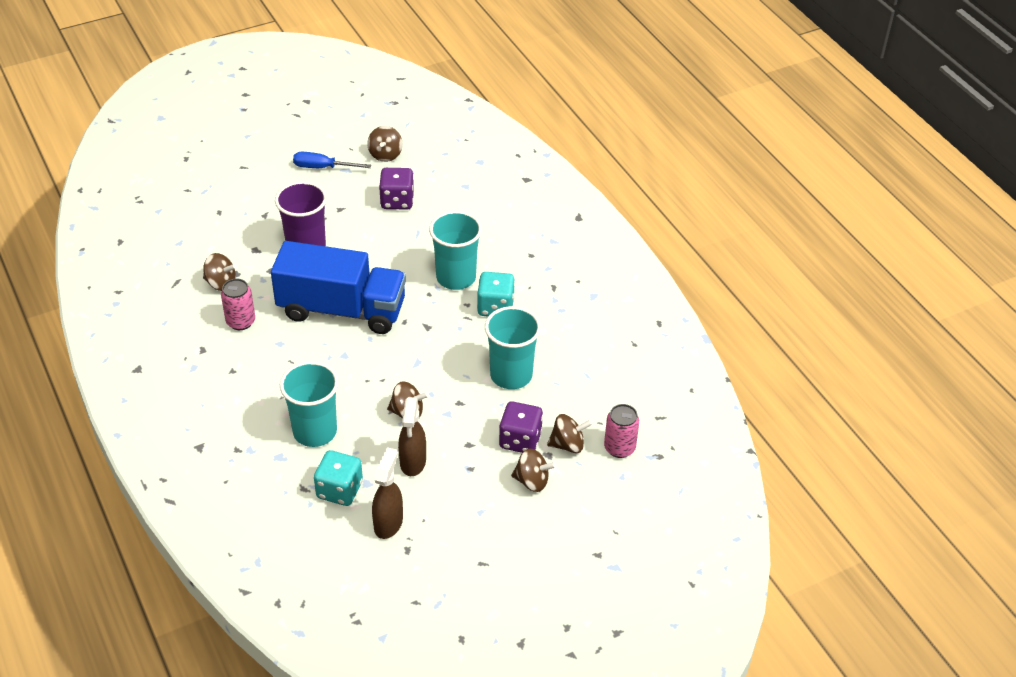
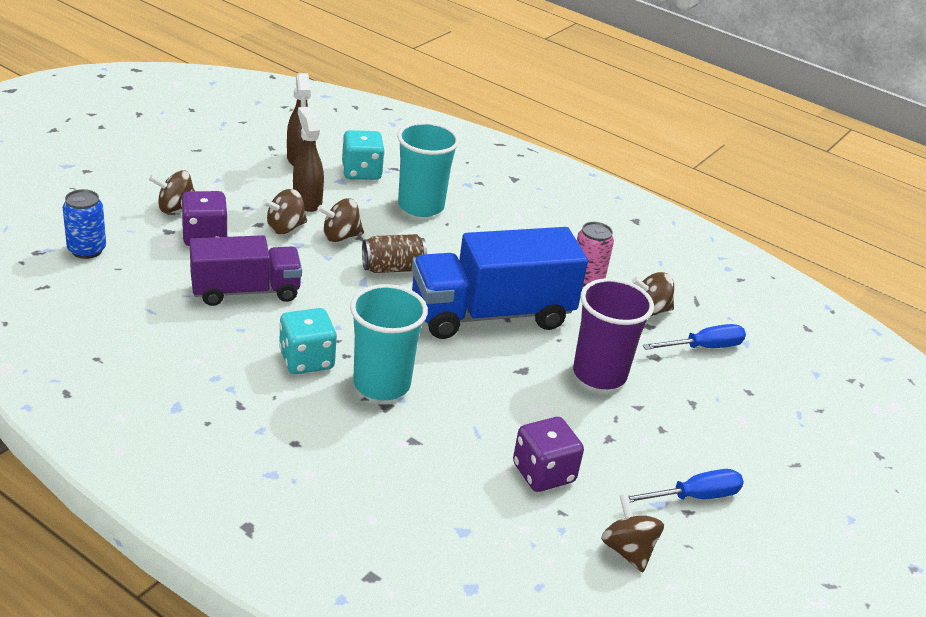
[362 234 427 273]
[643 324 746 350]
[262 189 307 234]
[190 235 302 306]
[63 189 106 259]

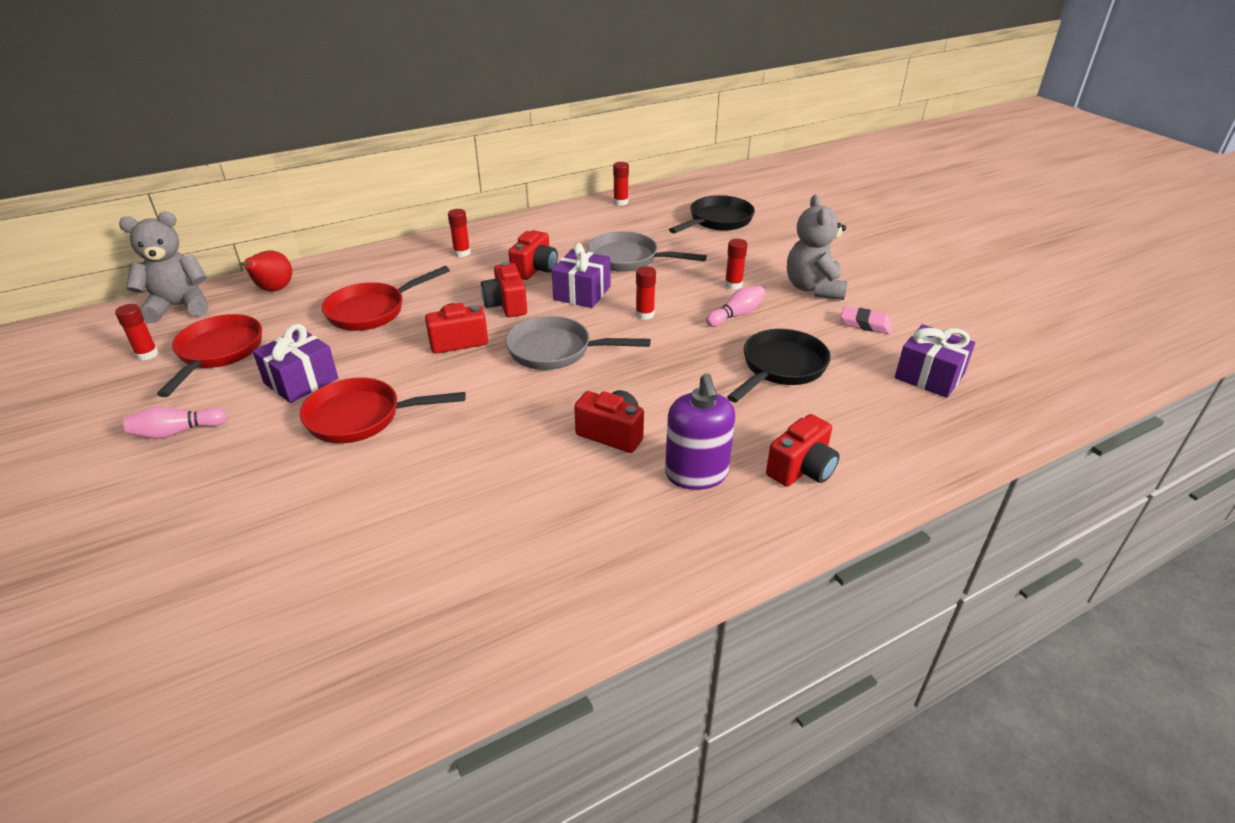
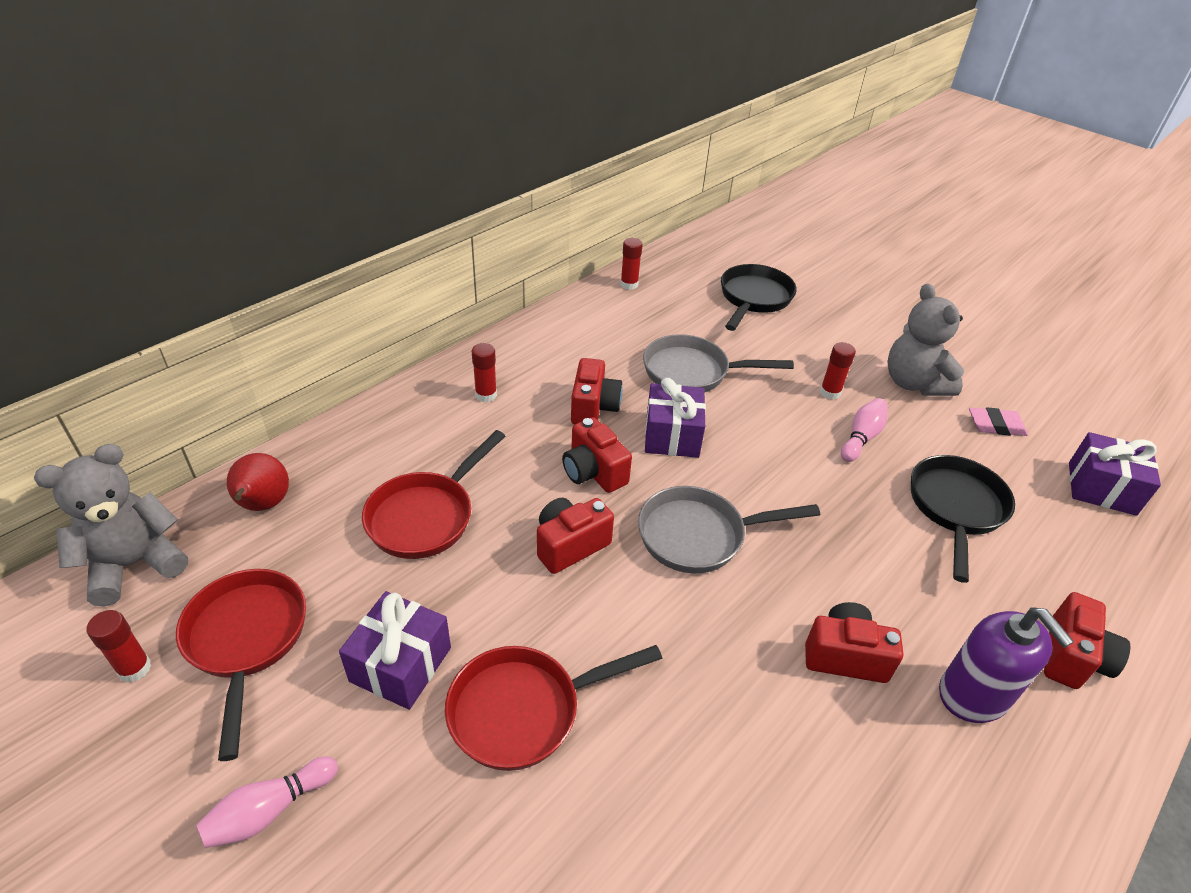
[636 266 656 320] (first image)

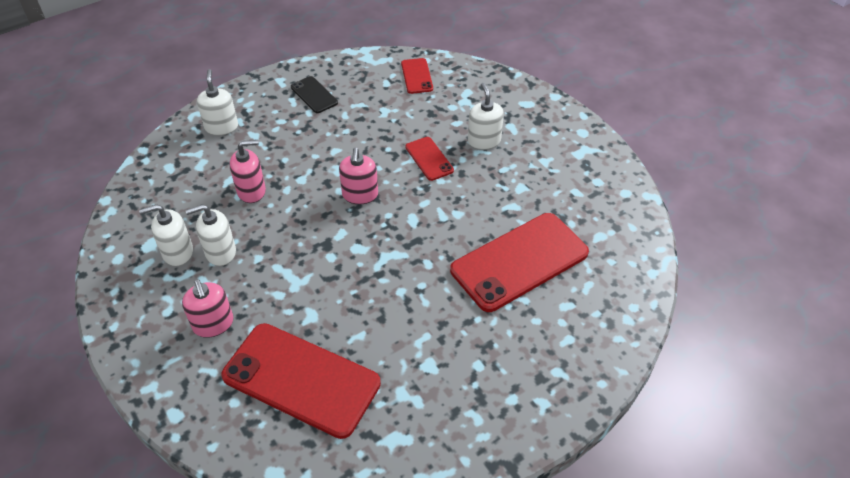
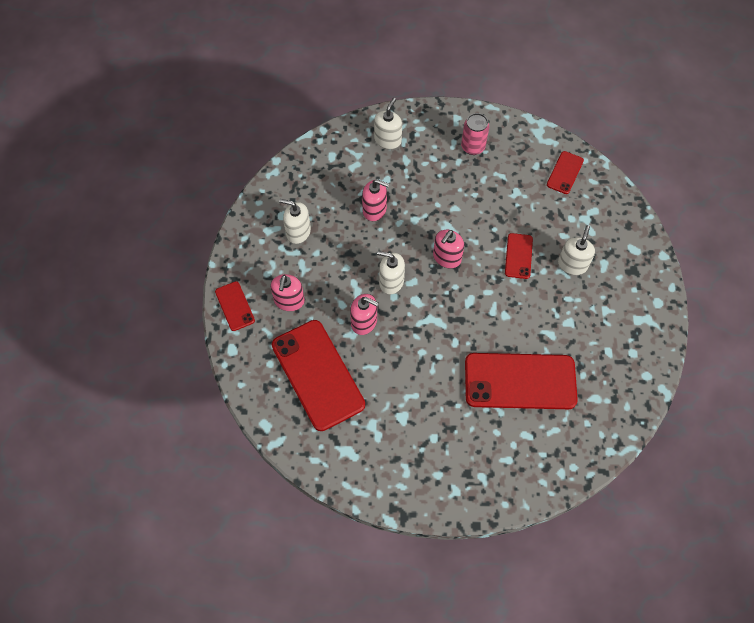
[215 281 255 331]
[350 294 378 335]
[377 251 405 294]
[461 113 489 155]

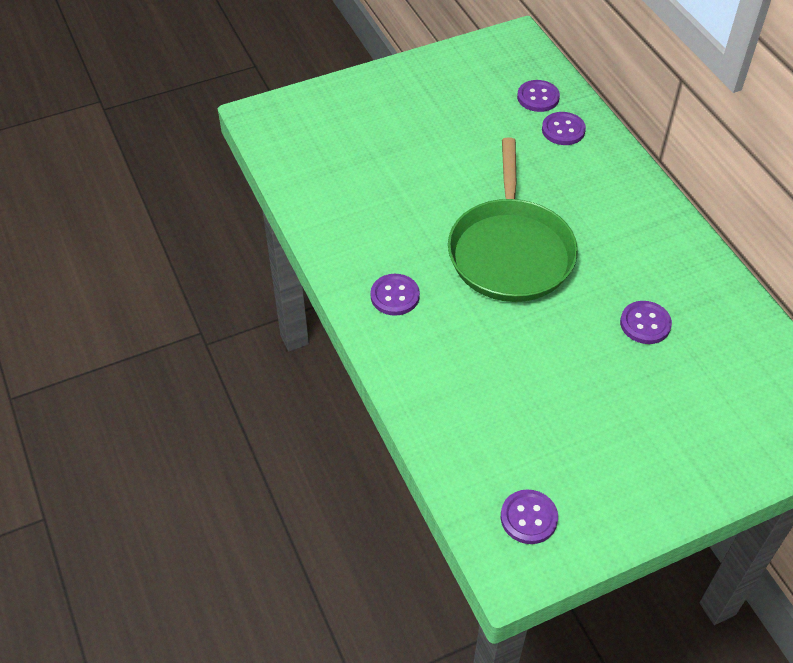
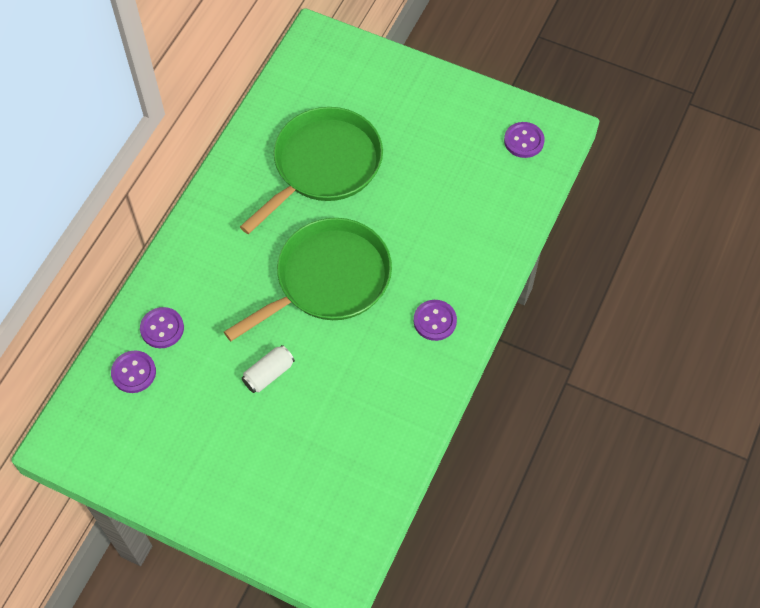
[242 345 295 393]
[240 107 383 234]

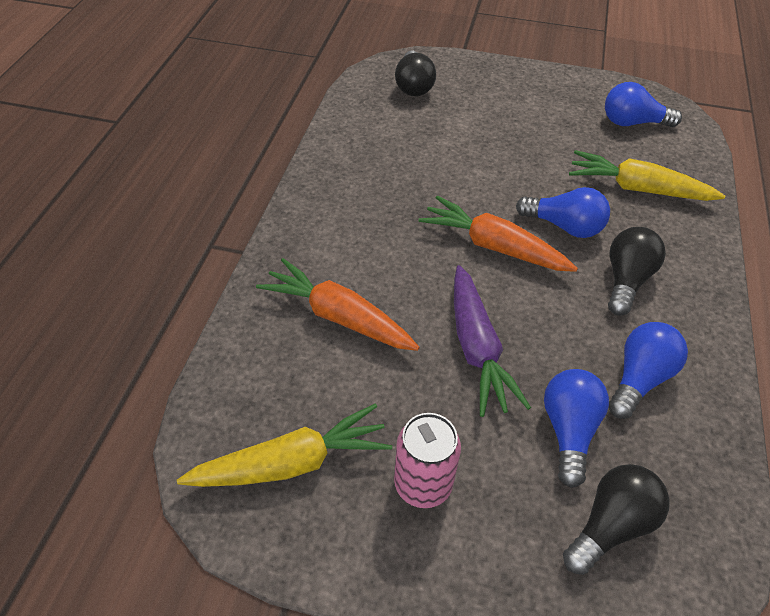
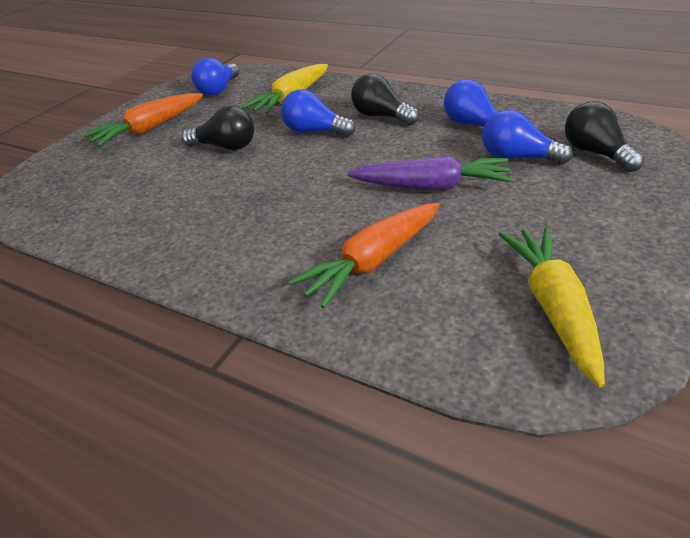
[394 413 461 508] (first image)
[182 106 254 150]
[83 93 203 147]
[281 89 355 137]

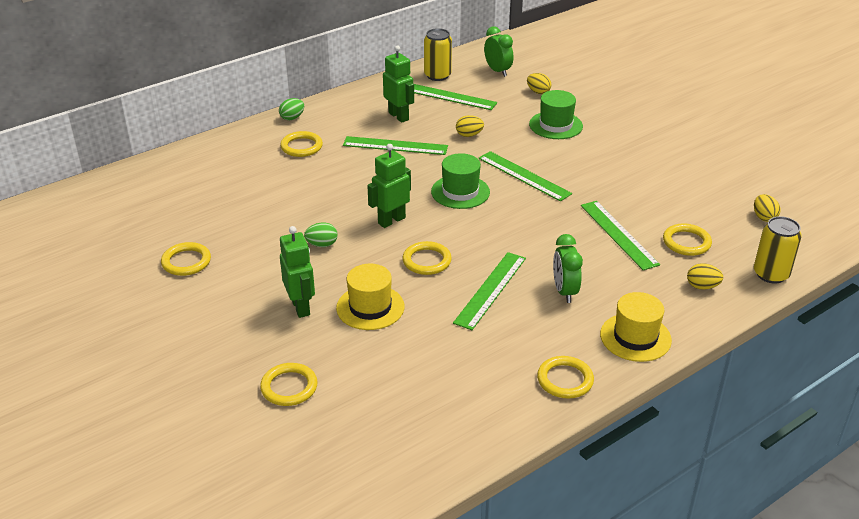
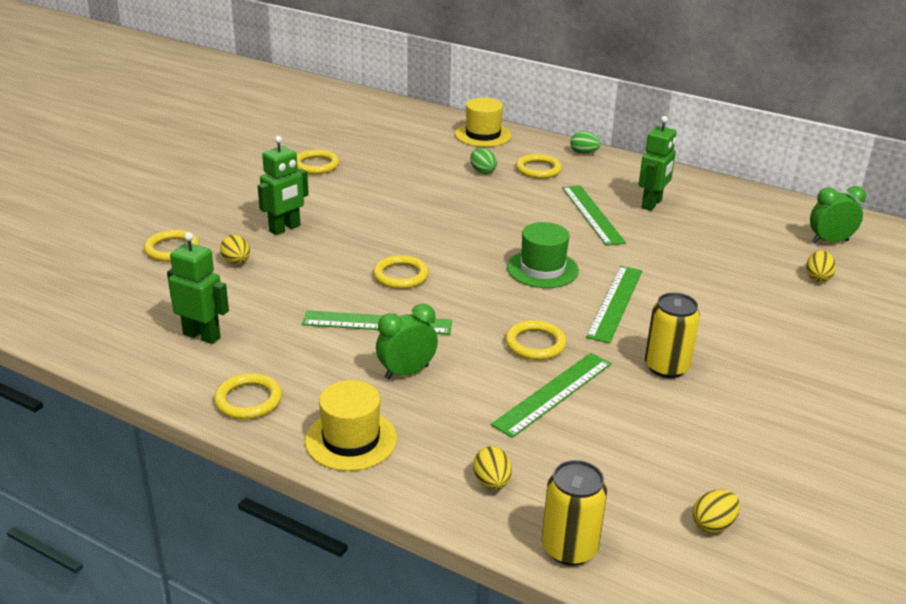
[414 84 497 110] (first image)
[529 90 583 139] (first image)
[470 148 497 174]
[455 98 512 147]
[167 232 229 344]
[645 293 700 378]
[220 235 250 264]
[505 320 567 360]
[810 186 866 243]

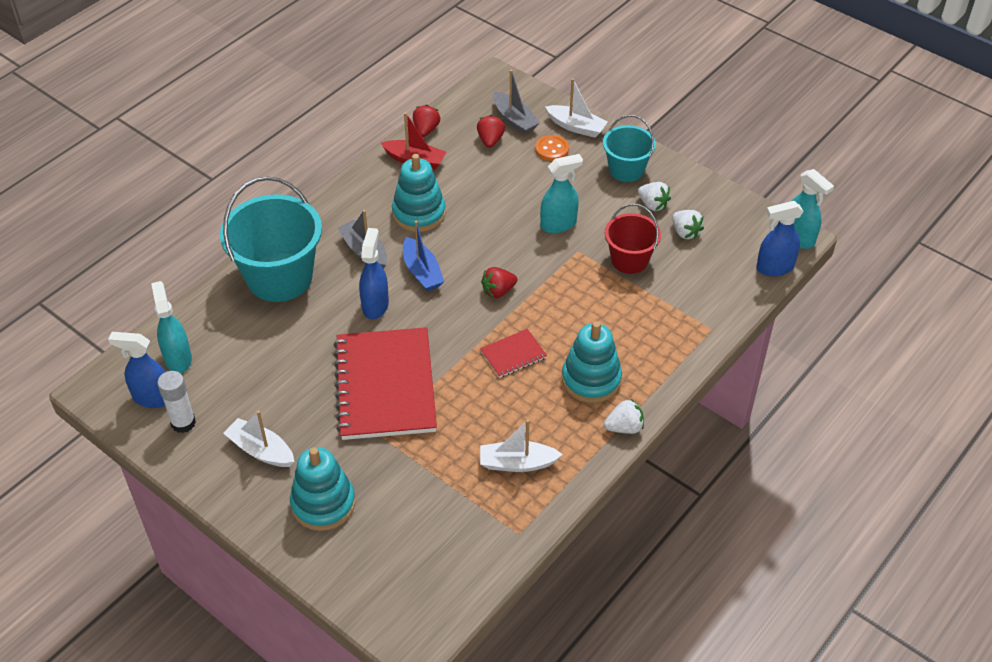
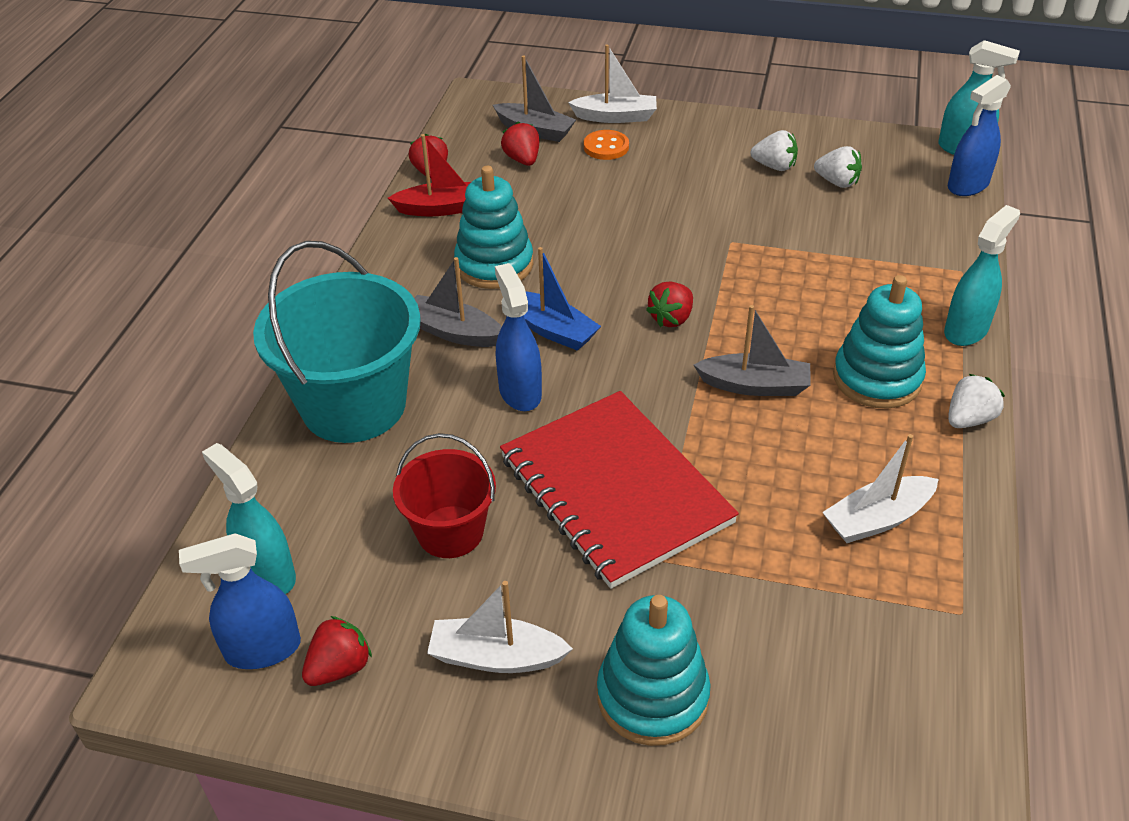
[603 115 656 182] (first image)
[944 205 1020 346]
[393 433 496 558]
[302 616 372 686]
[694 305 811 396]

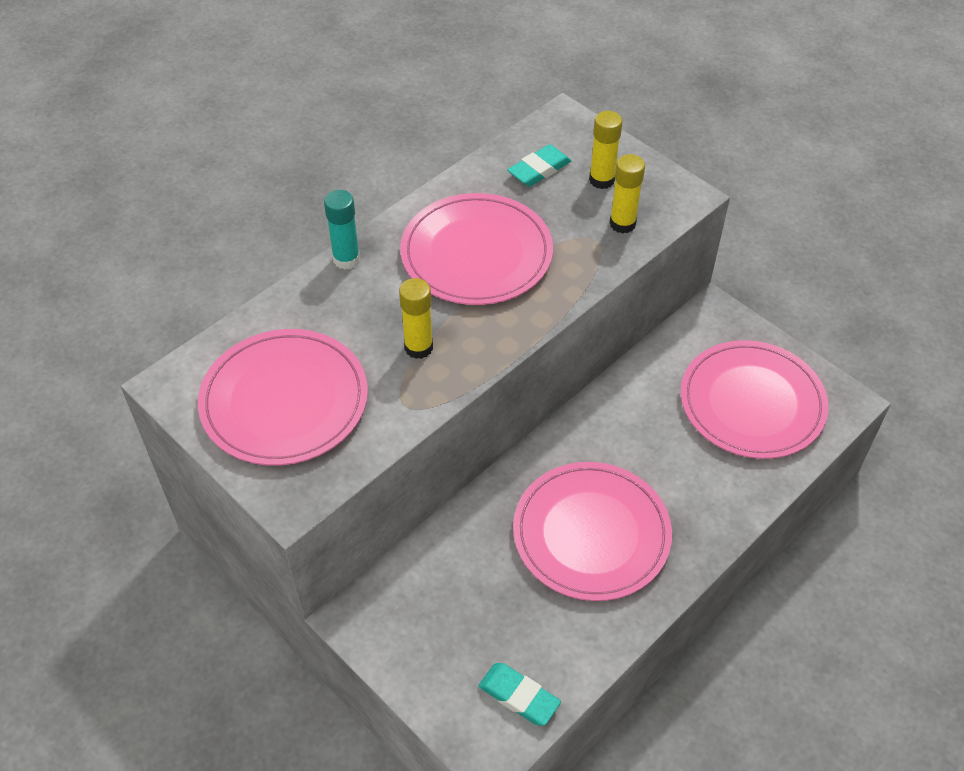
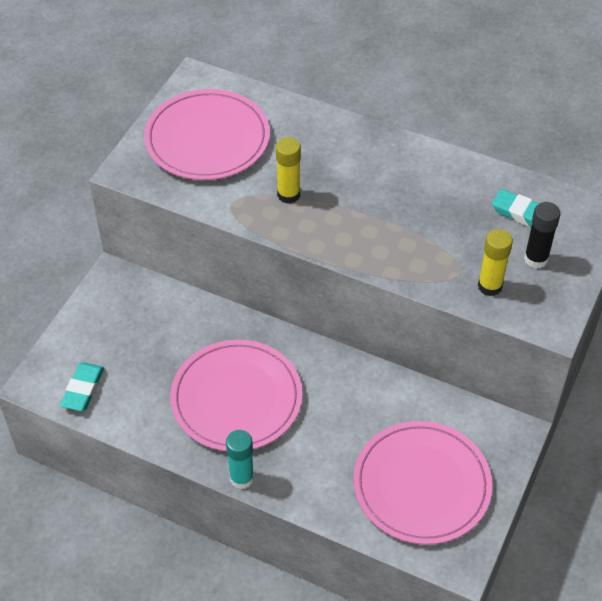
[400 193 553 305] (first image)
[226 430 254 489]
[524 202 561 269]

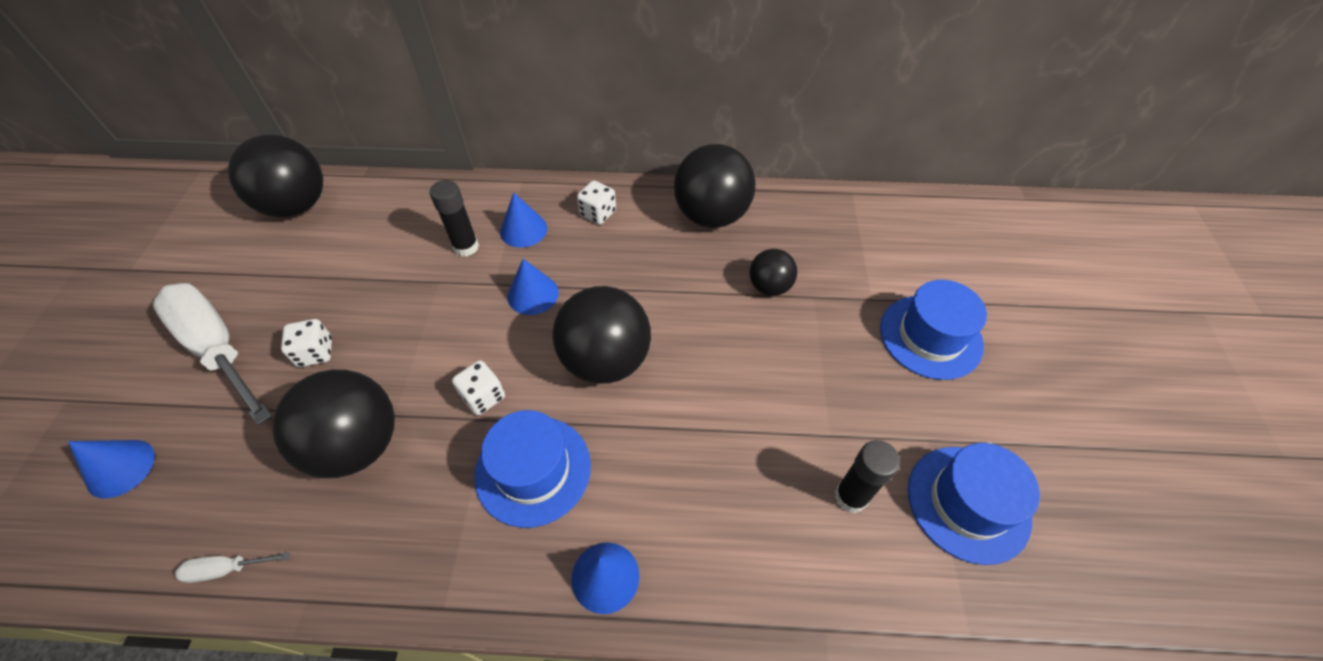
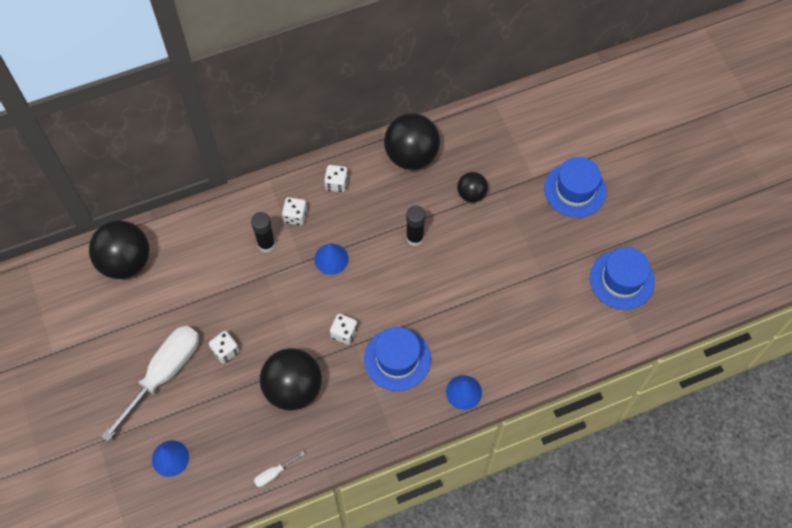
[553 286 651 384] (first image)
[406 206 425 246]
[282 197 307 226]
[101 326 199 442]

